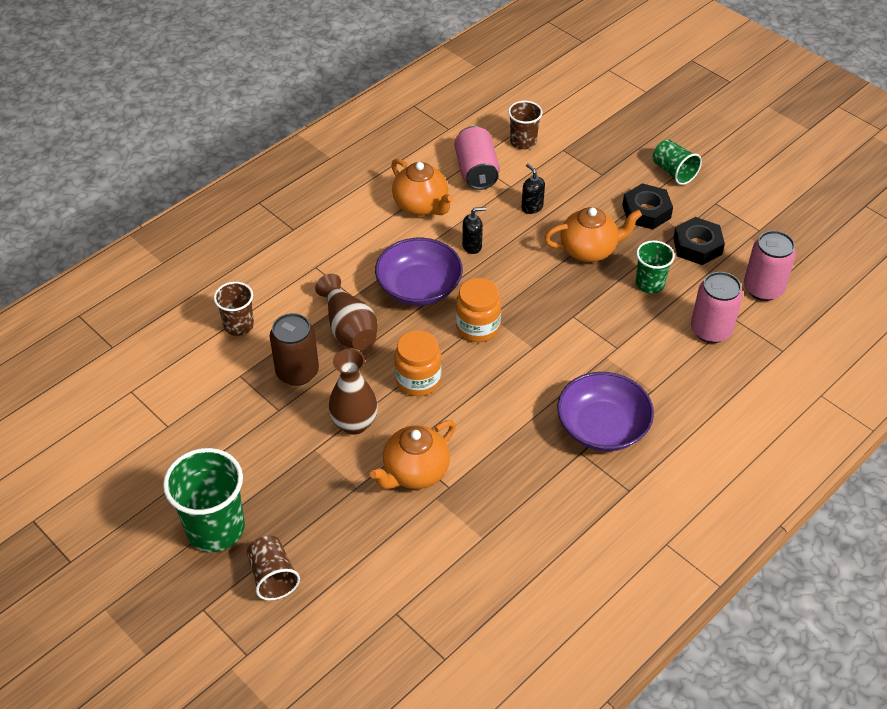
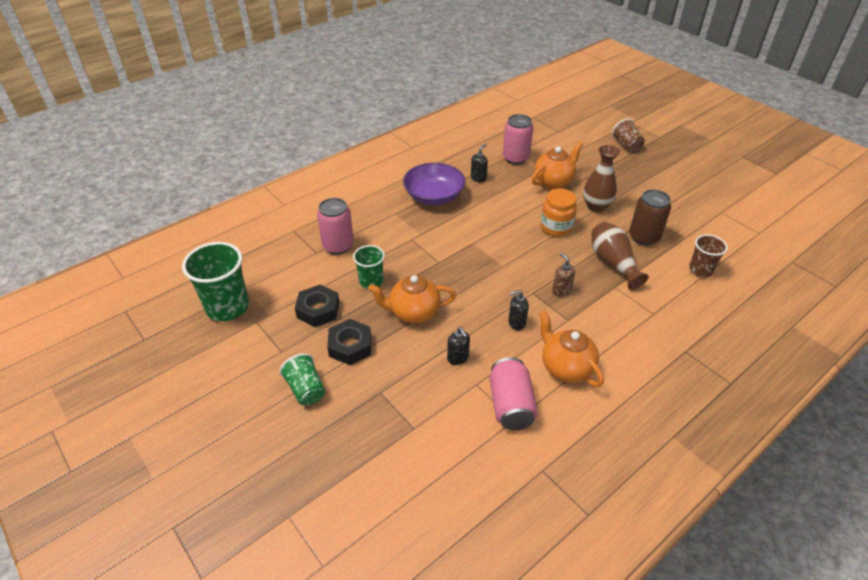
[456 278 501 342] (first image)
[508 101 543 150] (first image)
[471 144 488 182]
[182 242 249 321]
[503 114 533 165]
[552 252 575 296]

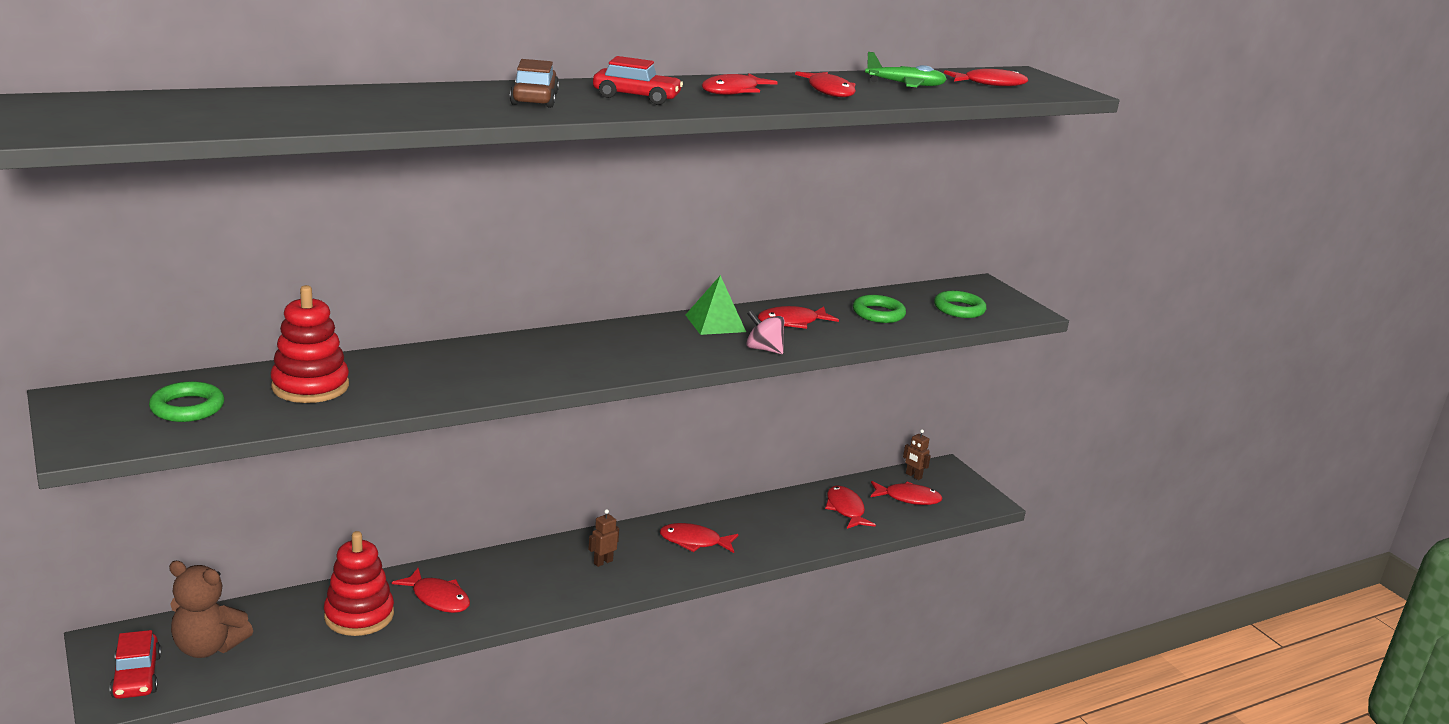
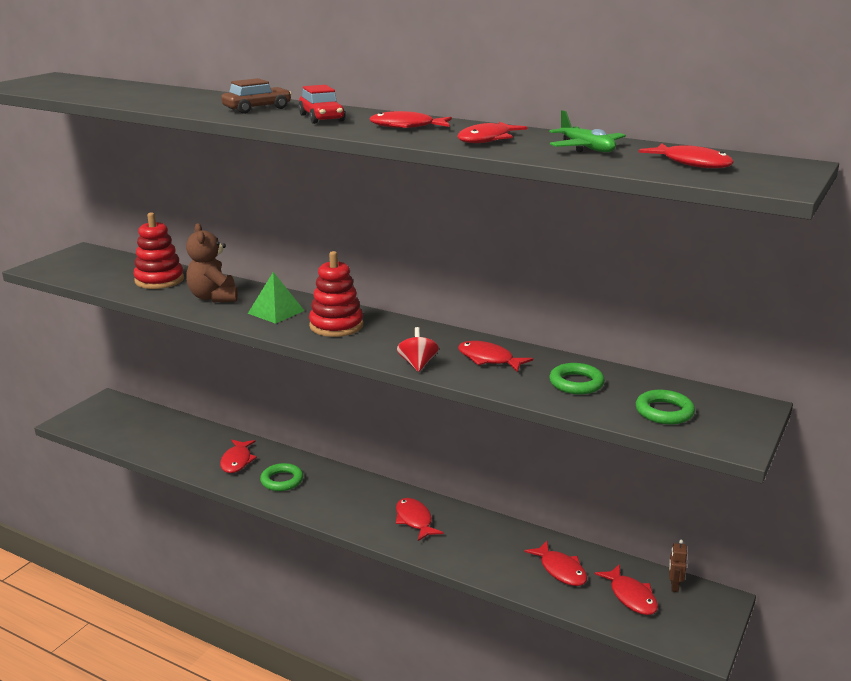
[110 630 161 699] (first image)
[588 509 619 567] (first image)
[260 463 303 491]
[186 223 238 302]
[309 251 363 337]
[248 272 305 324]
[397 327 439 372]
[524 541 587 586]

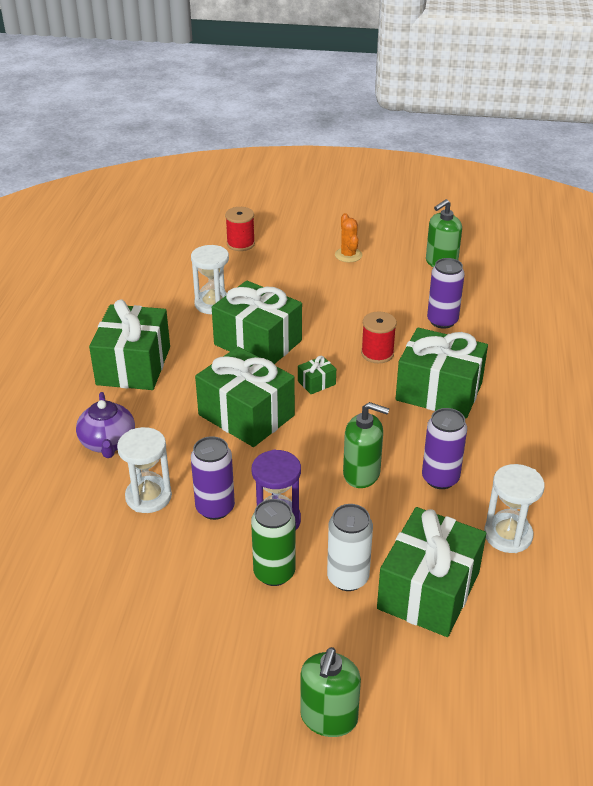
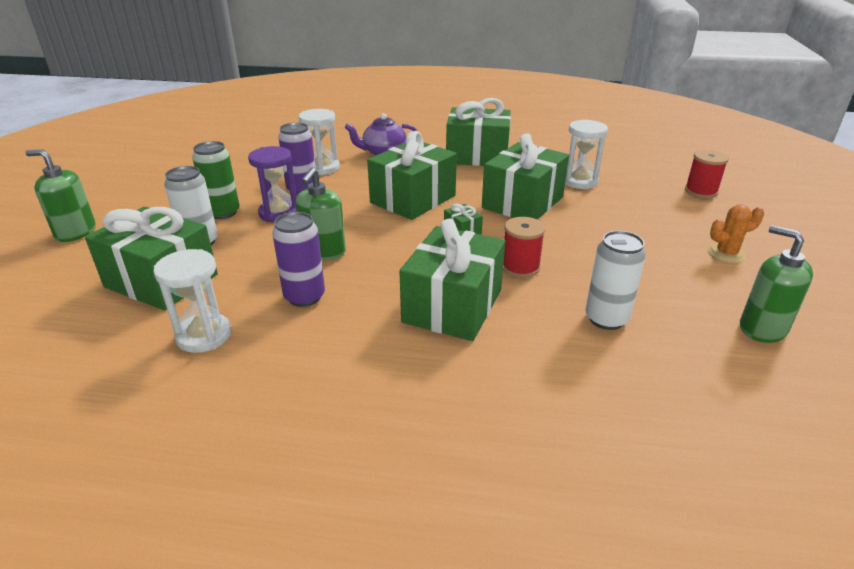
[585 231 646 330]

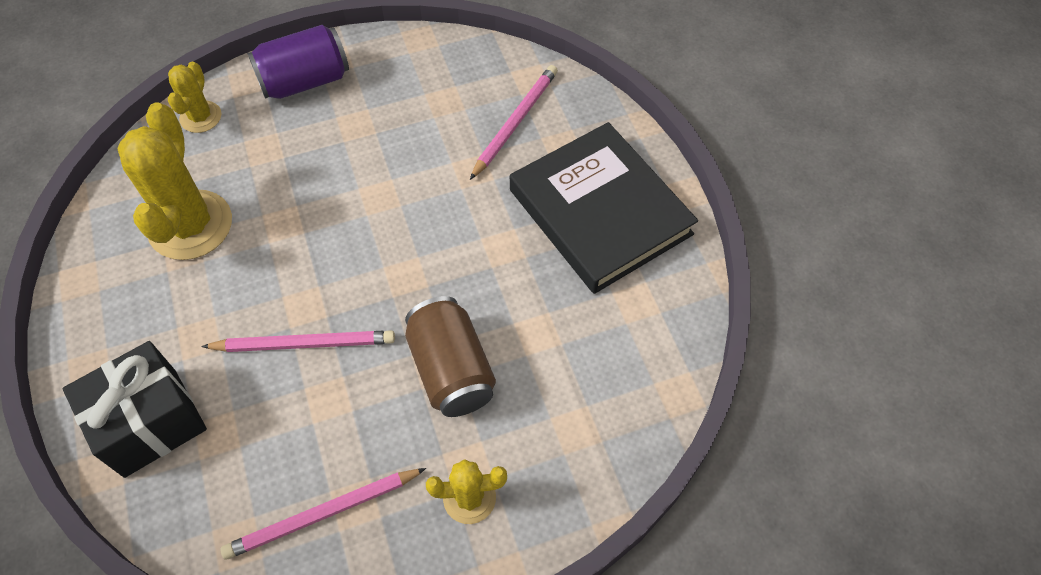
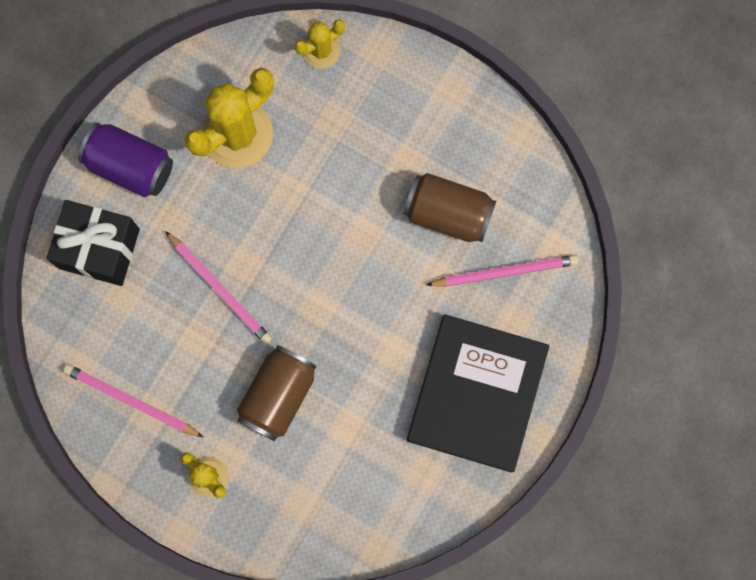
[403 173 496 242]
[78 123 173 197]

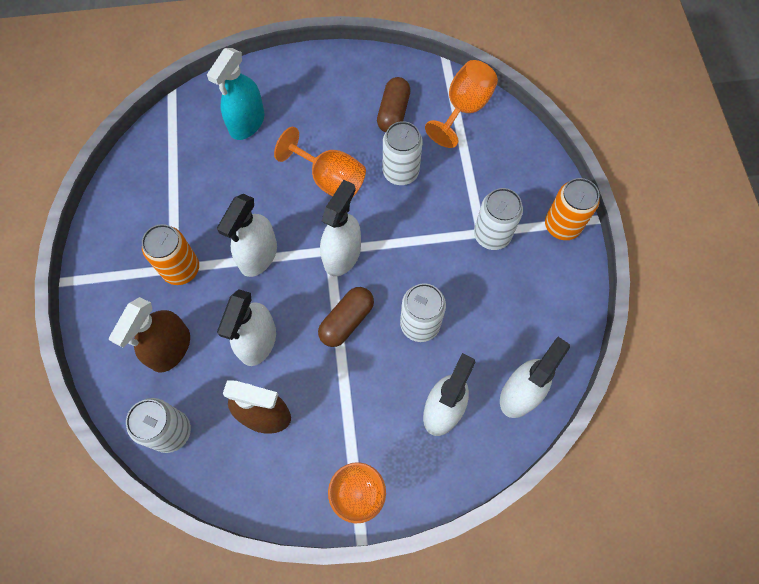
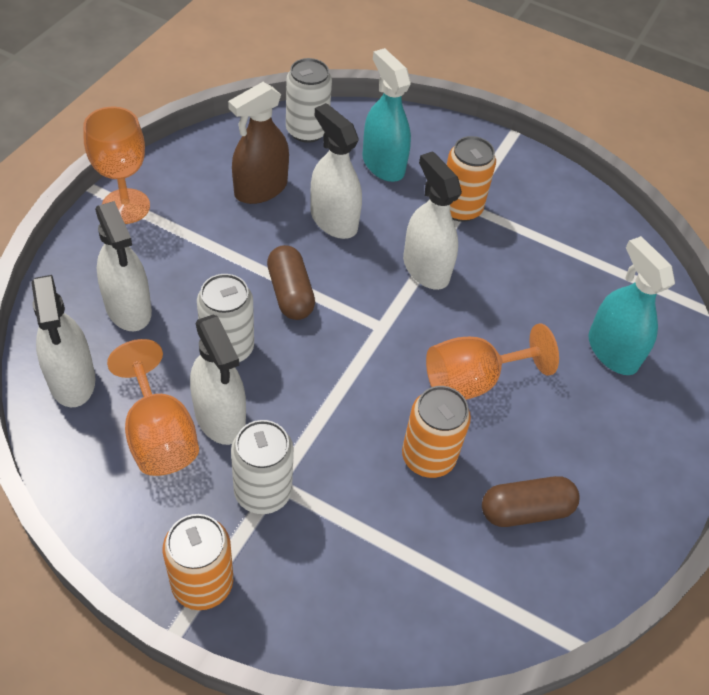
[190 315 246 445]
[107 339 199 476]
[362 48 411 182]
[402 386 471 478]
[482 476 580 527]

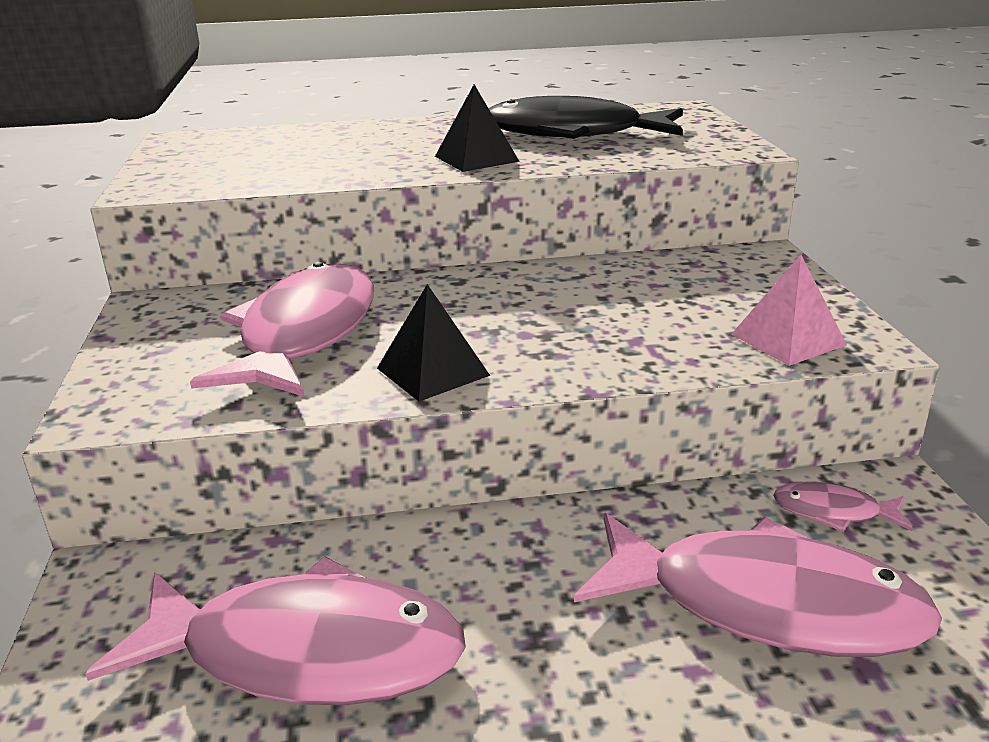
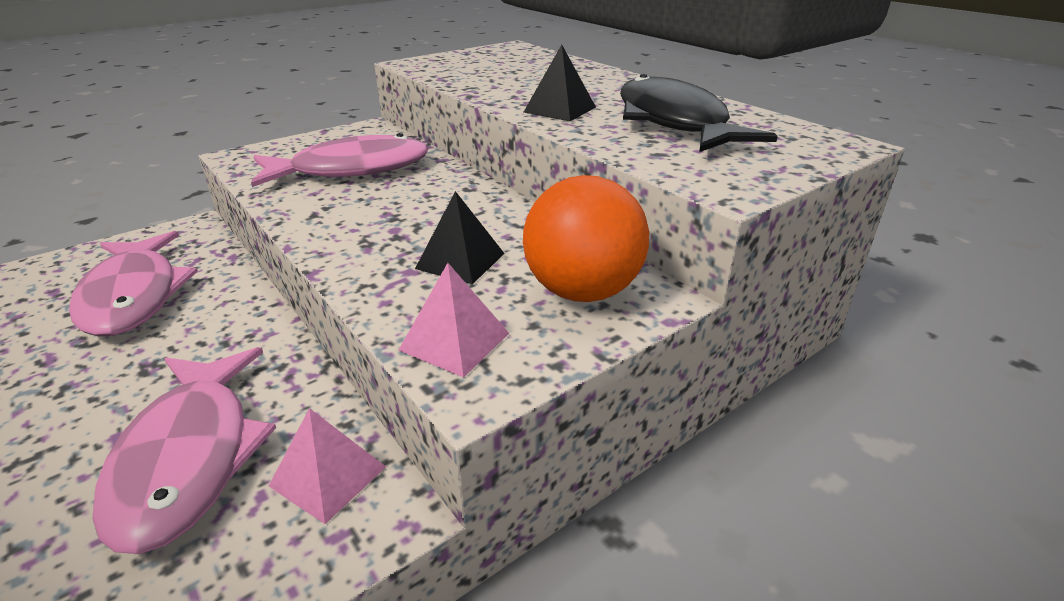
[523 175 649 302]
[415 191 505 284]
[269 408 386 524]

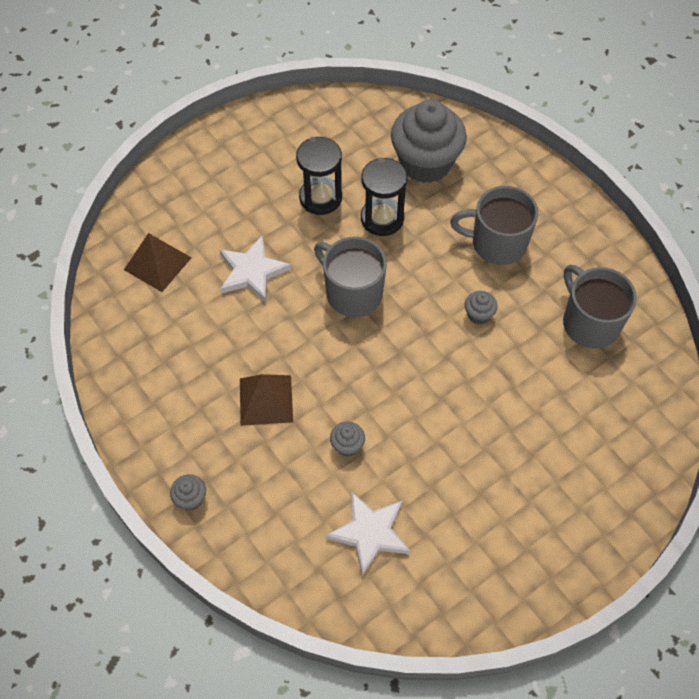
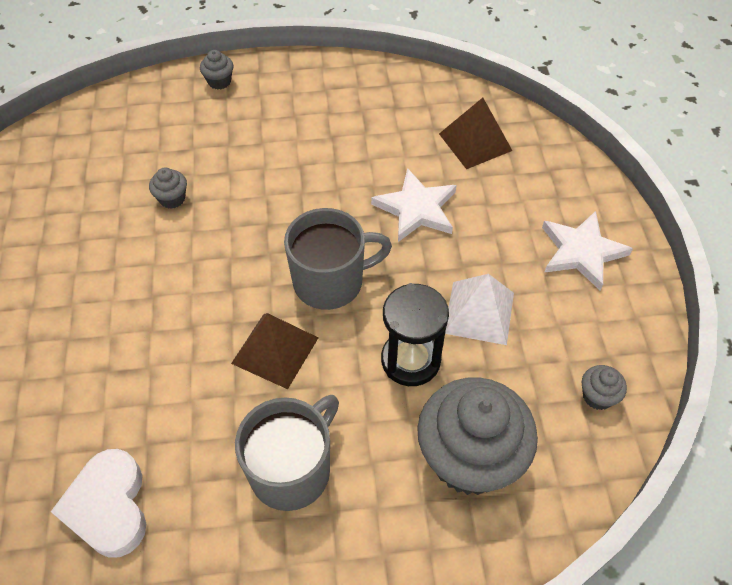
[231 313 318 389]
[542 211 633 290]
[582 365 627 410]
[445 274 514 345]
[51 449 146 558]

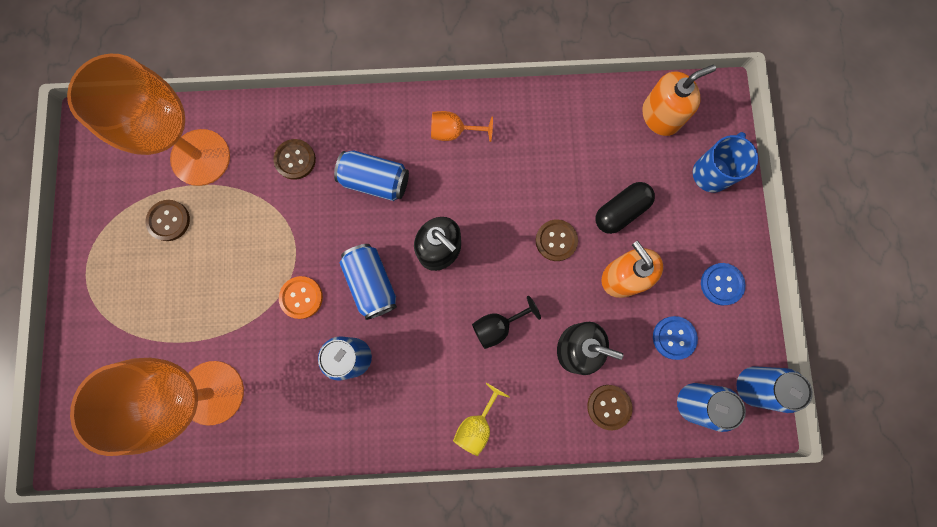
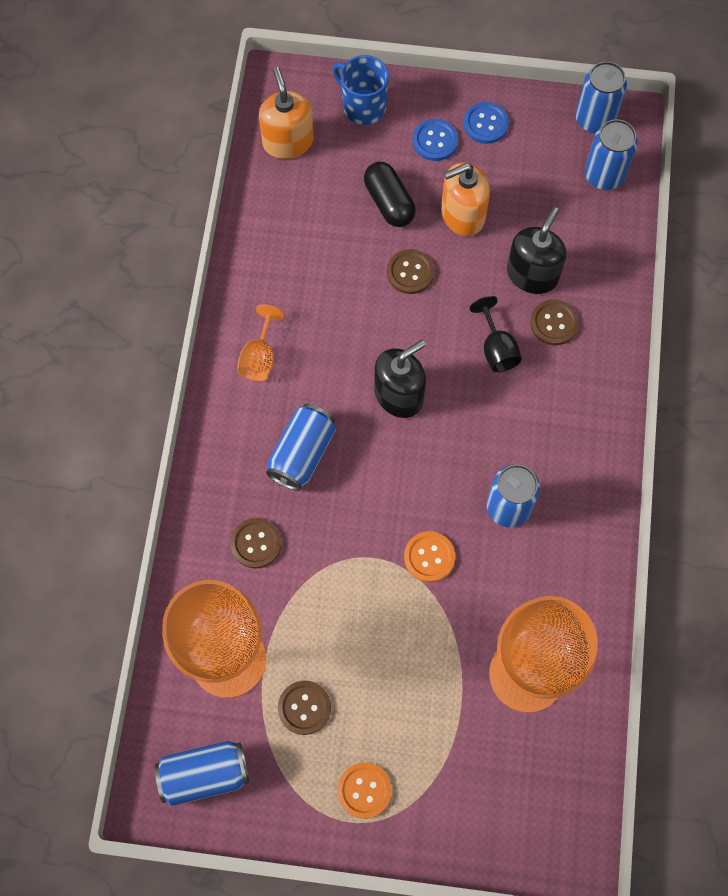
[453 383 510 456] (first image)
[337 762 392 819]
[155 741 249 806]
[530 299 579 345]
[413 119 458 161]

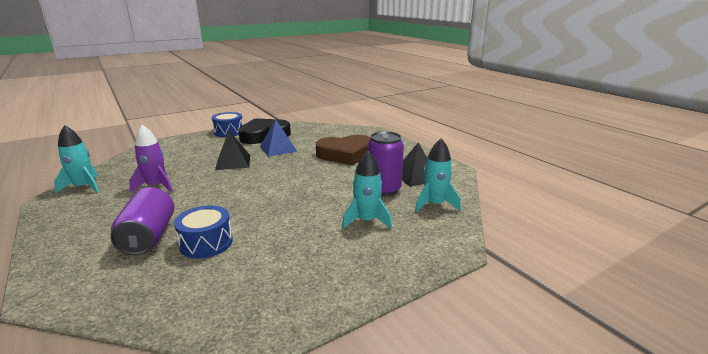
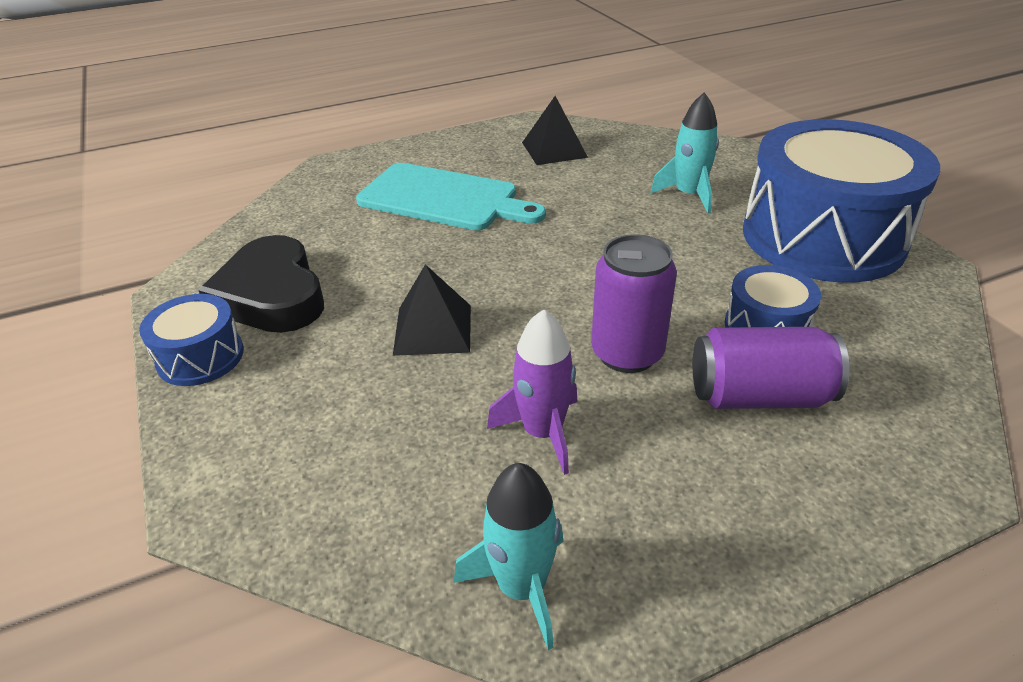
[260 119 297 157] (first image)
[415 138 461 212] (first image)
[743 119 940 282]
[591 234 677 373]
[356 163 546 231]

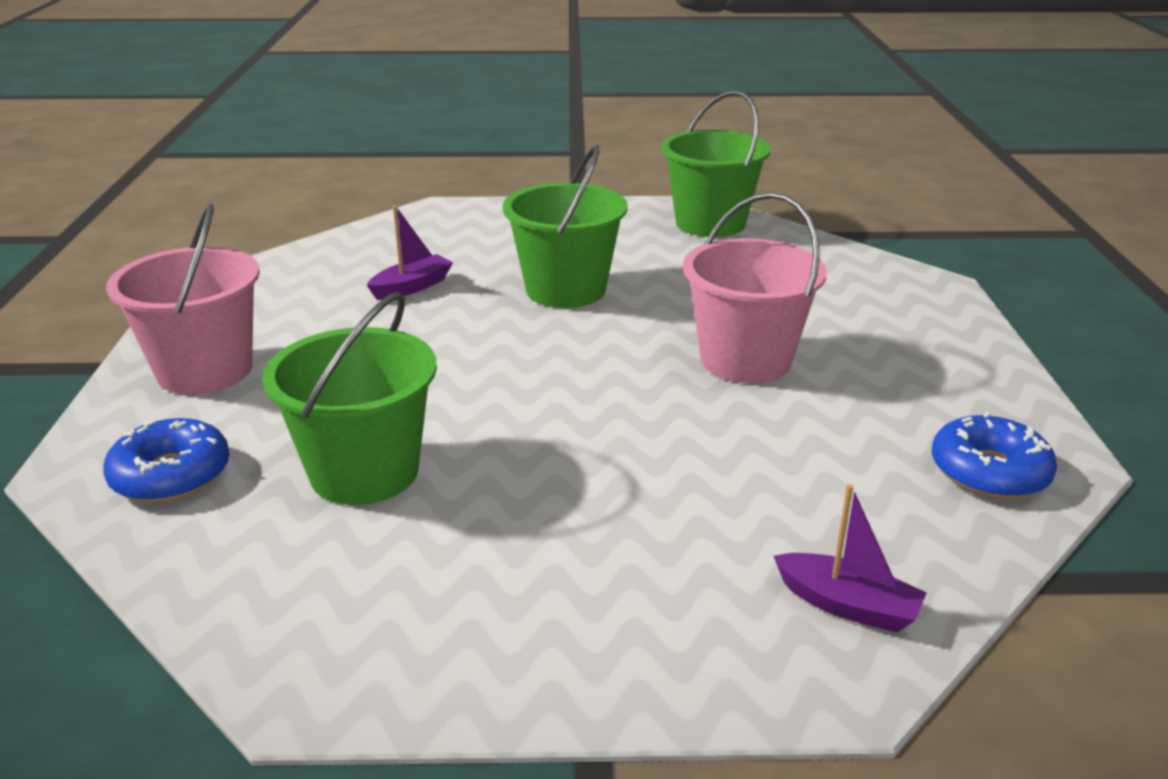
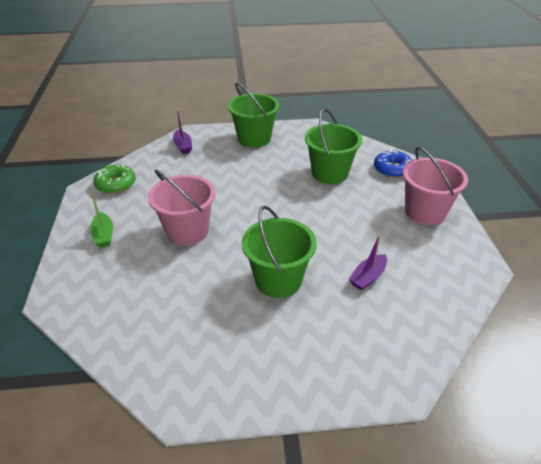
[90 194 113 248]
[228 83 279 148]
[93 164 136 194]
[173 110 192 154]

